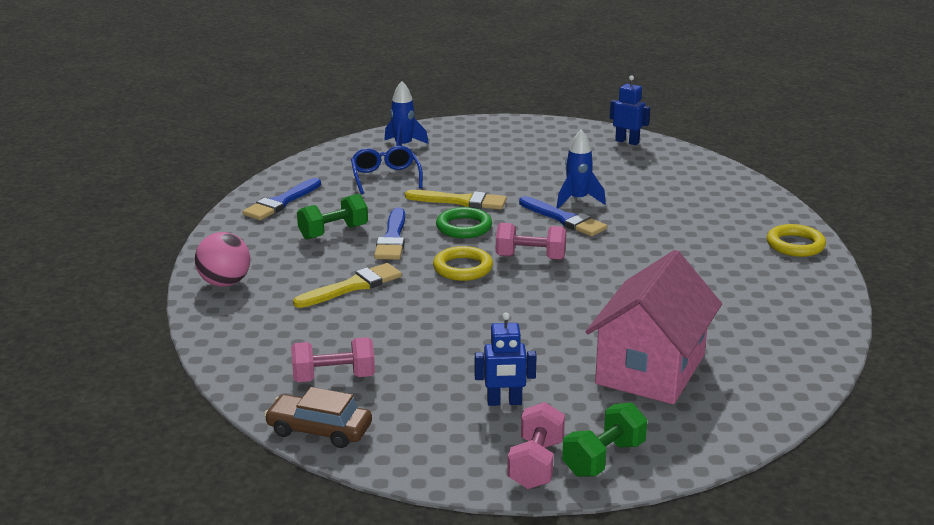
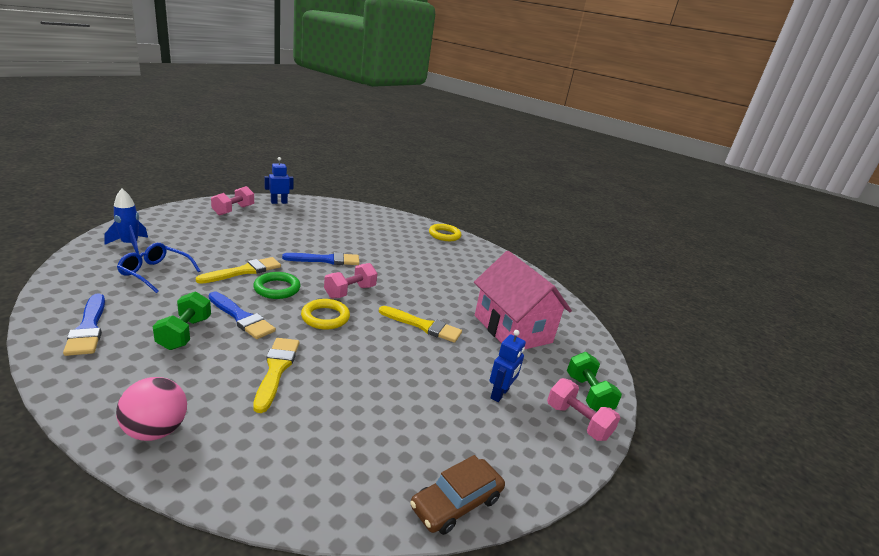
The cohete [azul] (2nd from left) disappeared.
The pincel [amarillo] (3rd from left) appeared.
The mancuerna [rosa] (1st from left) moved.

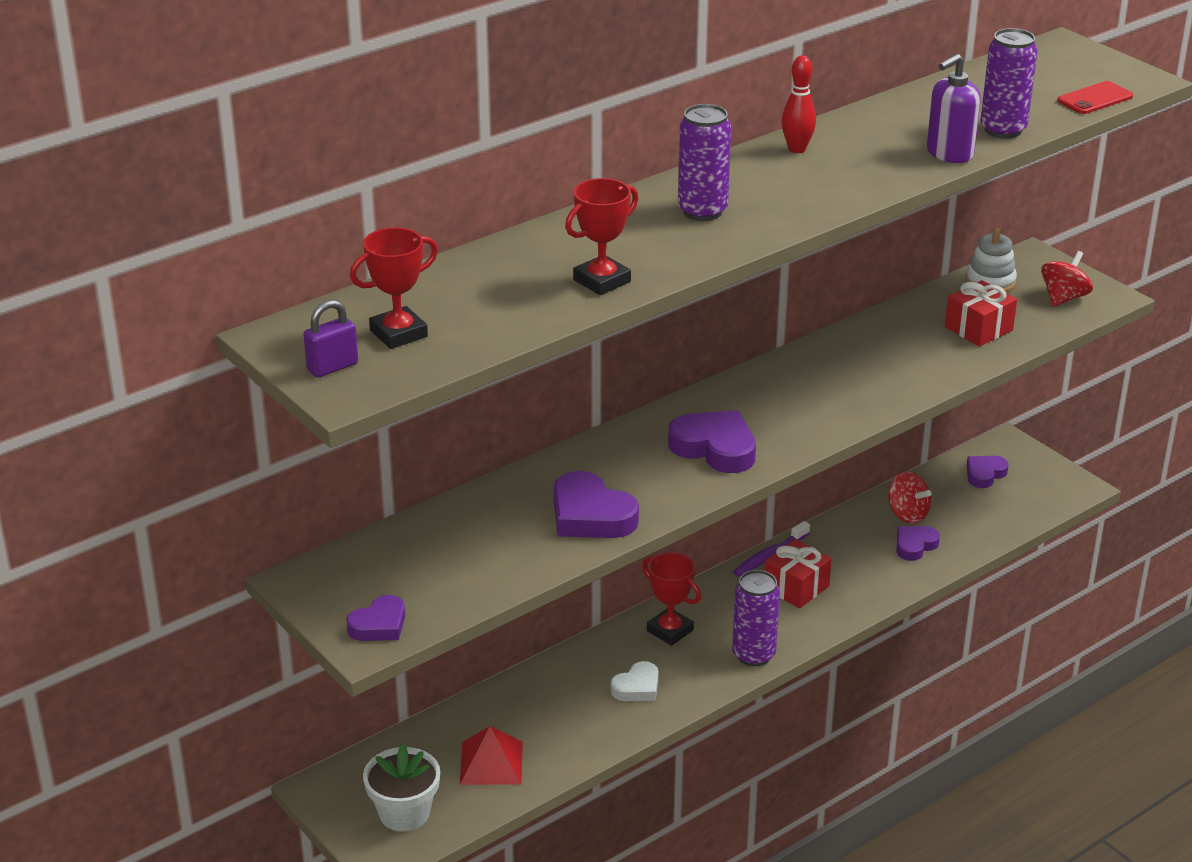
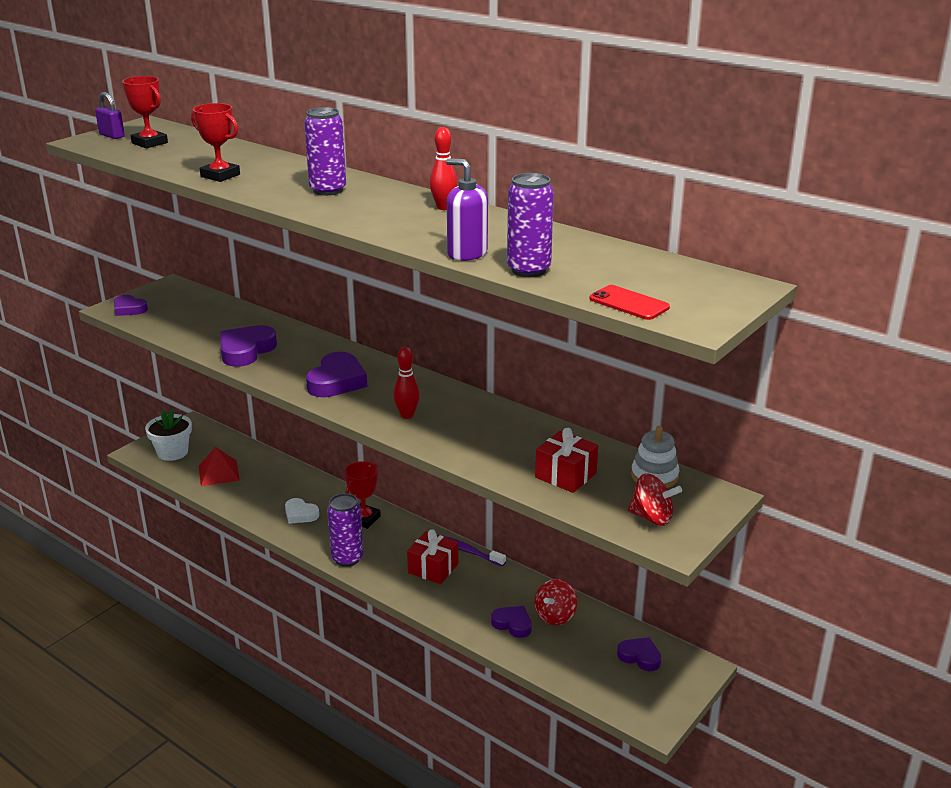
The bolo [rojo] (1st from left) appeared.

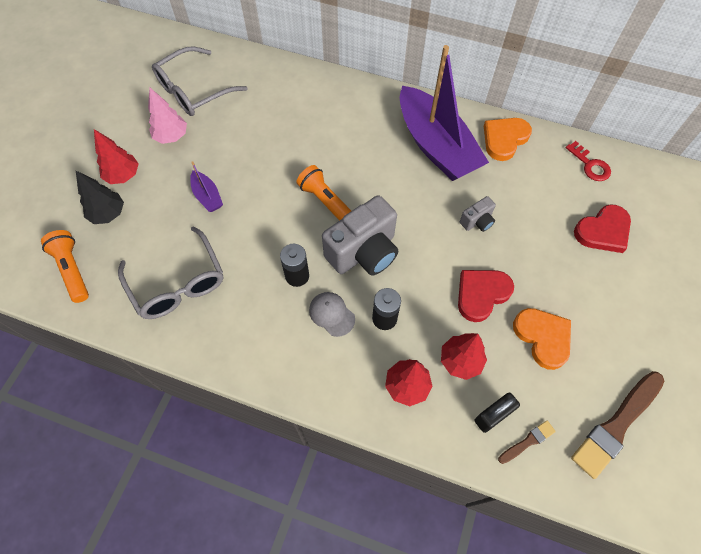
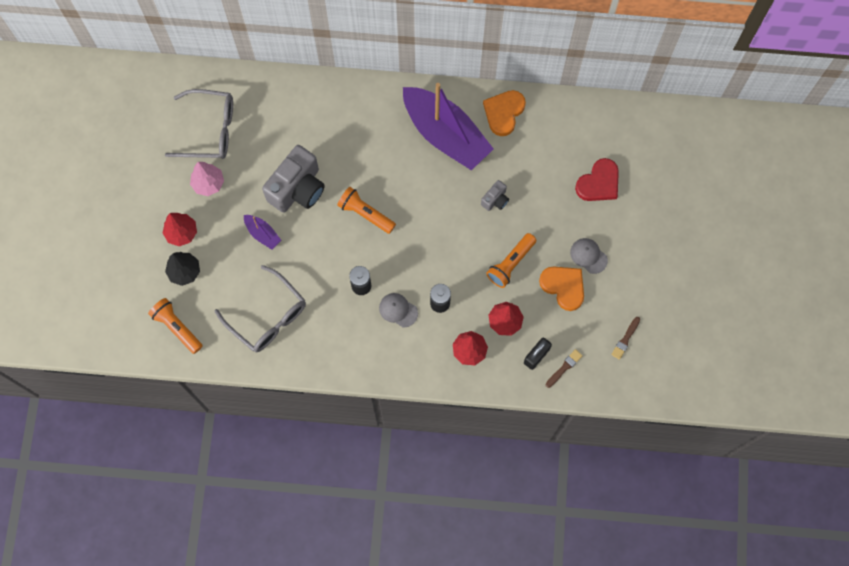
The llave [rojo] disappeared.
The gorra [gris] (2nd from left) appeared.
The cámara [gris] (1st from left) moved.
The corazón [rojo] (1st from left) was replaced by the lámpara de mano [naranja] (3rd from left).
The gafas [gris] (2nd from left in the first image) turned 120 degrees counterclockwise.
The pincel [marrón] (2nd from left) changed to 0.48 times the size.

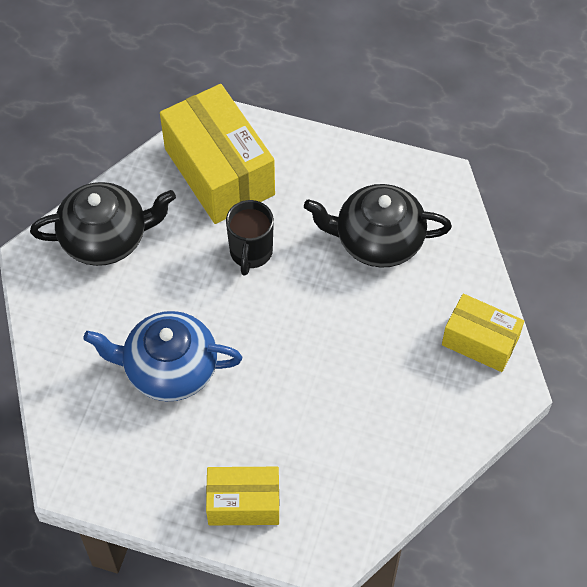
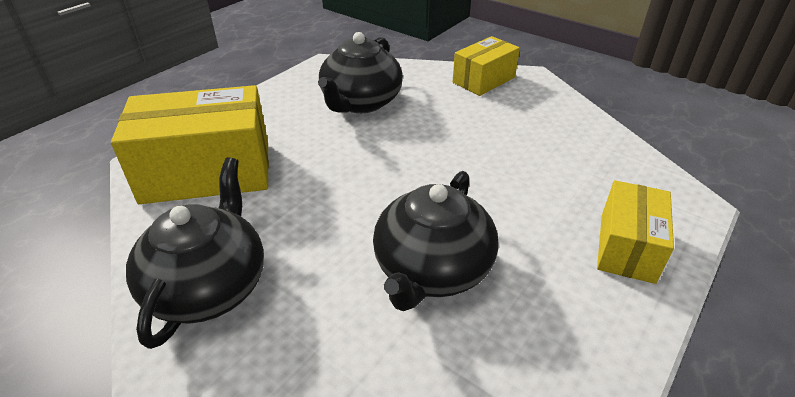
The taza [negro] disappeared.
The tetera [azul] became the tetera [negro] (3rd from left).

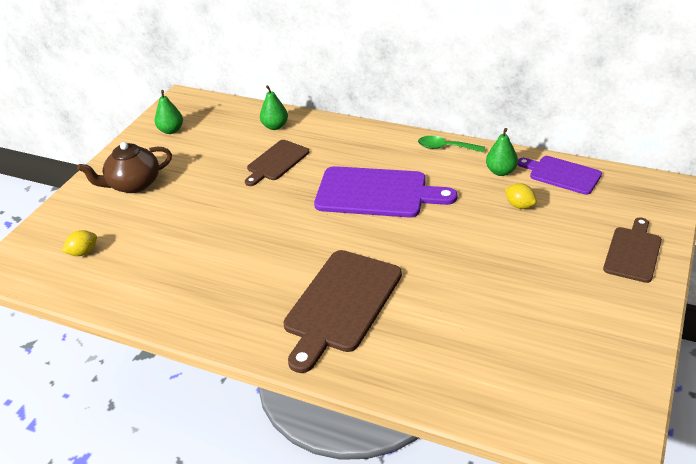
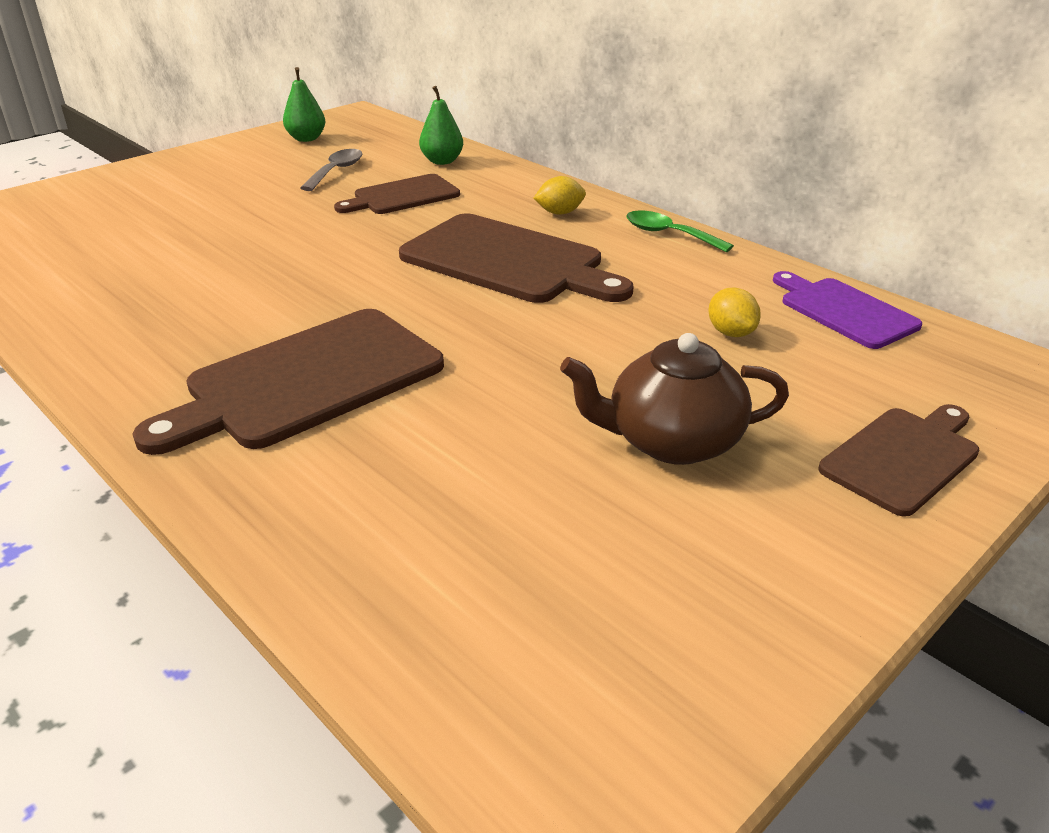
The pera [verde] (3rd from left) disappeared.
The cuchara [gris] appeared.
The limón [amarillo] (1st from left) moved.
The tetera [marrón] moved.
The tabla de cortar [morado] (1st from left) became the tabla de cortar [marrón] (3rd from left).

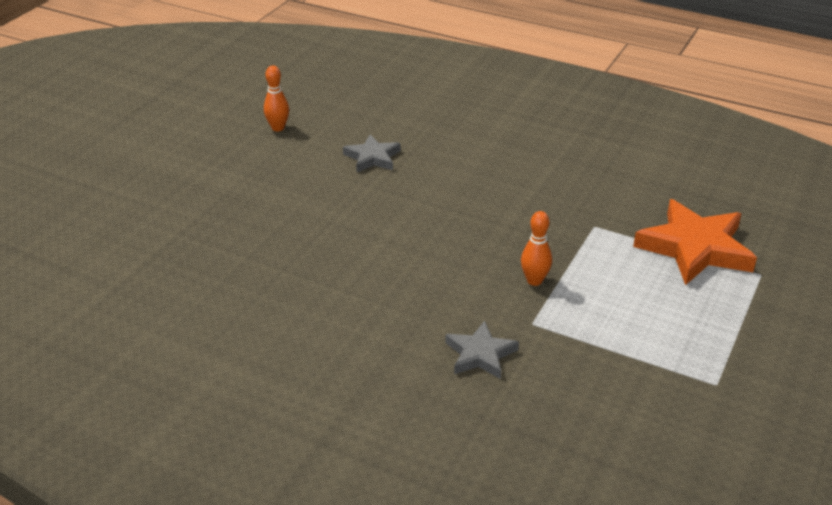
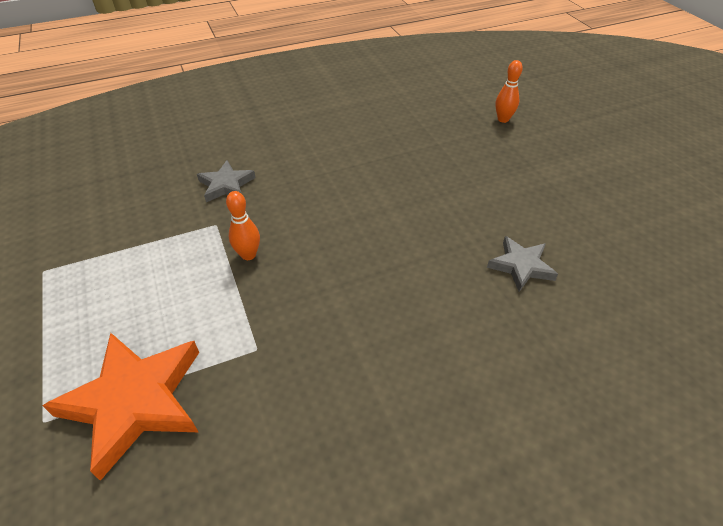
The bolo [naranja] (1st from left in the first image) moved.

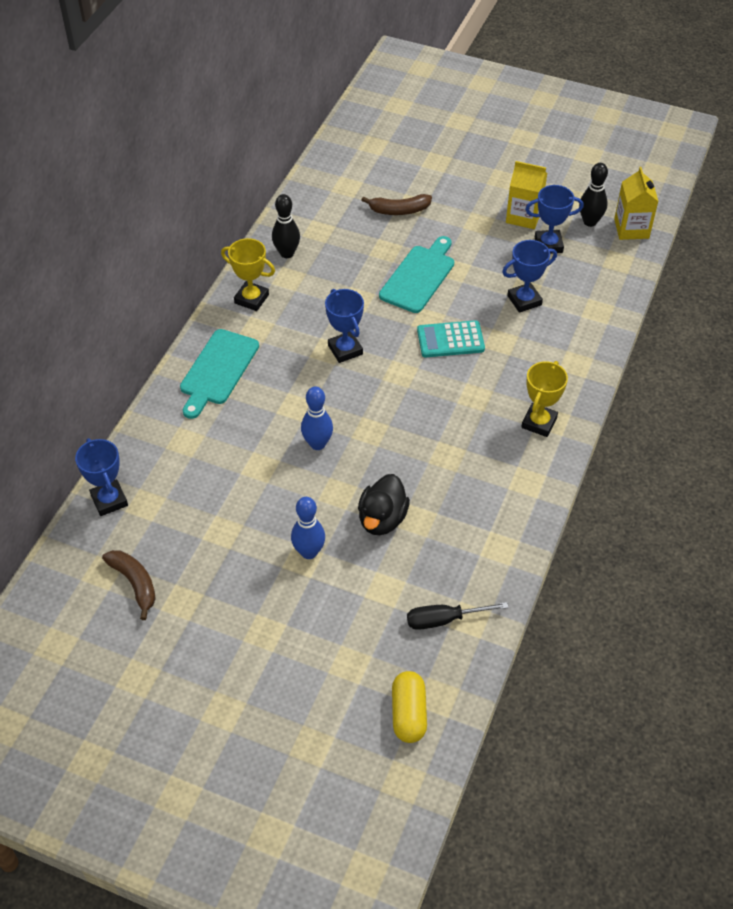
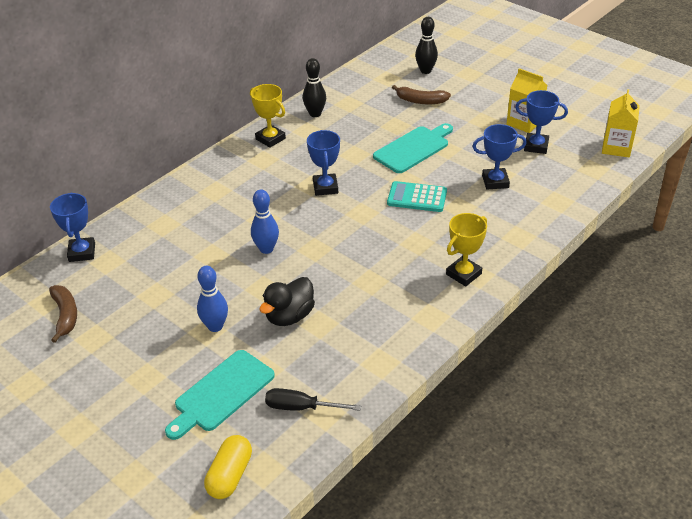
The tabla de cortar [turquesa] (1st from left) moved.
The bolo [negro] (2nd from left) moved.

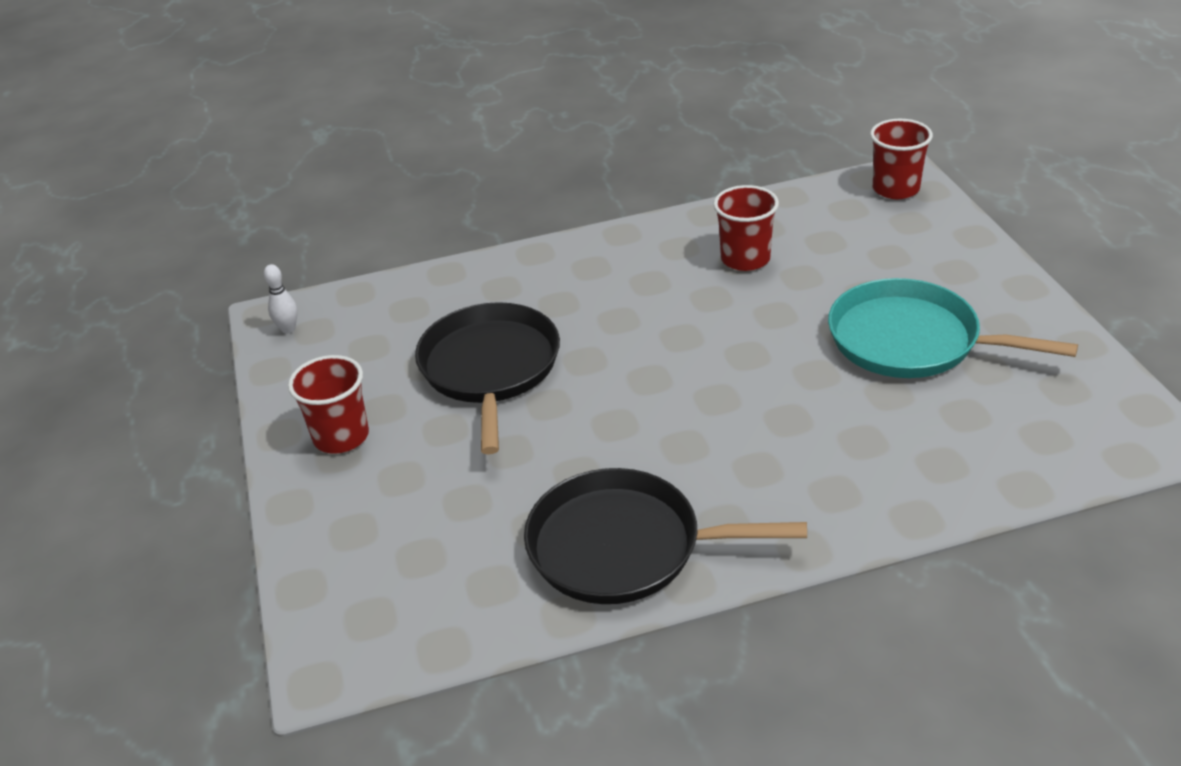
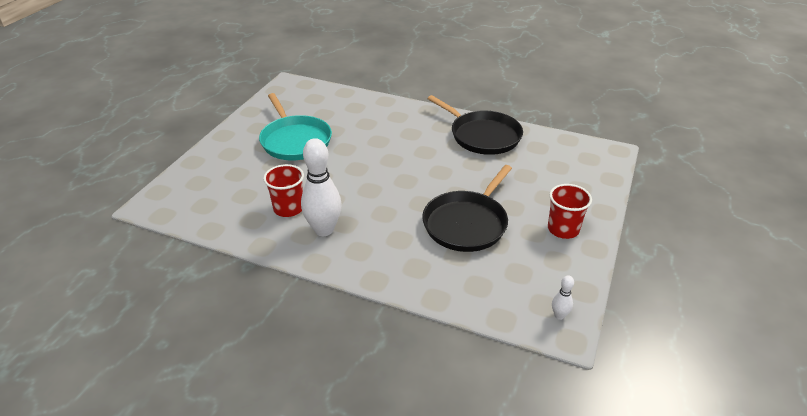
The vaso [rojo] (3rd from left) disappeared.
The bolo [blanco] (1st from left) appeared.

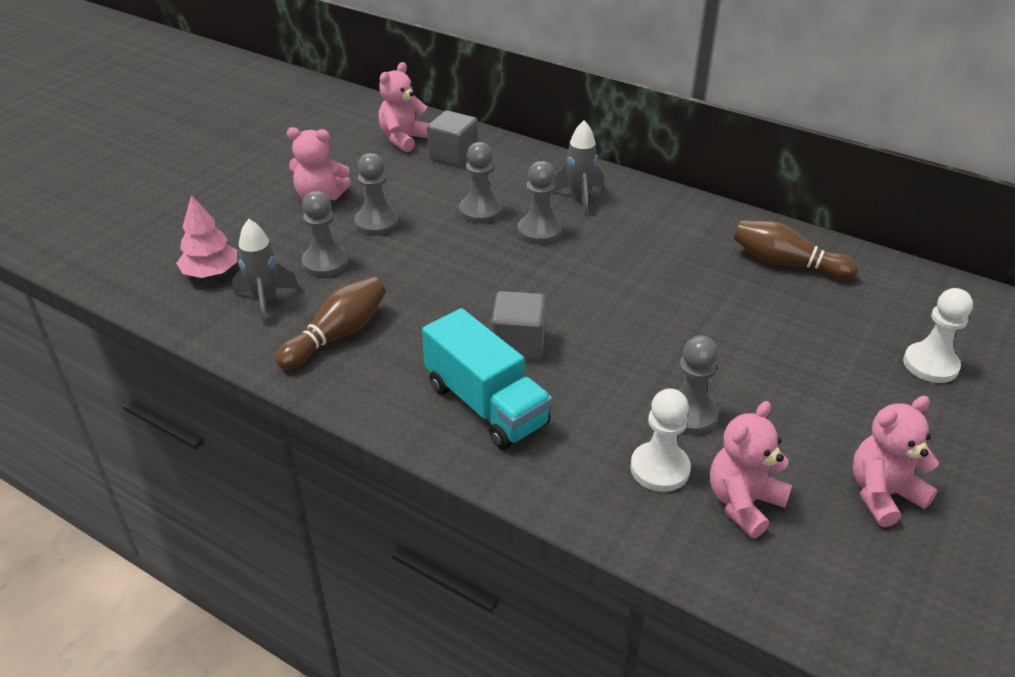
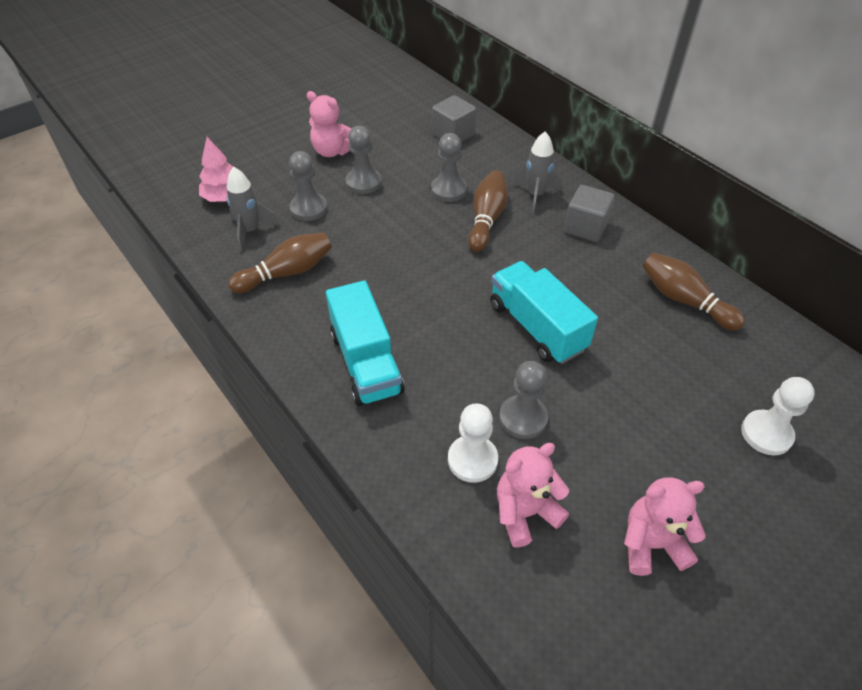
The osito [rosa] (2nd from left) disappeared.
The camión [turquesa] (2nd from left) appeared.
The cubo [gris] (2nd from left) moved.
The peón [gris] (4th from left) was replaced by the bolo [marrón] (2nd from left).

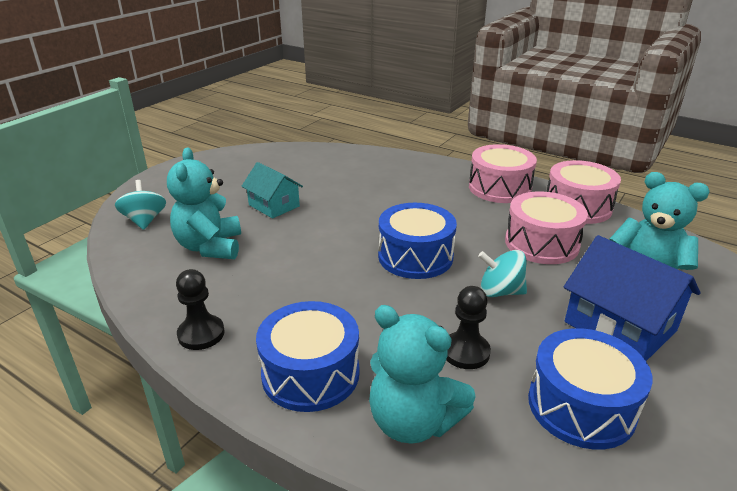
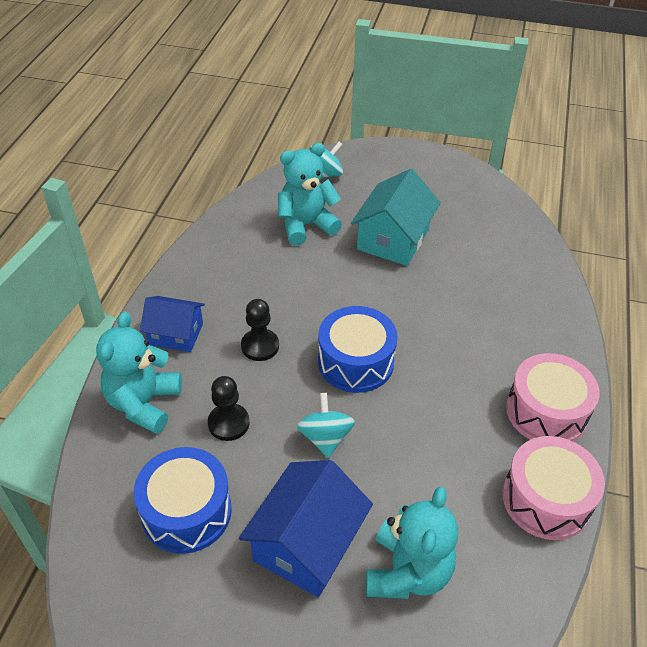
The tambor [rosa] (2nd from left) disappeared.
The peón [negro] (1st from left in the first image) moved.
The tambor [azul] (1st from left) was replaced by the casa [azul] (1st from left).
The casa [turquesa] changed to 1.56 times the size.

